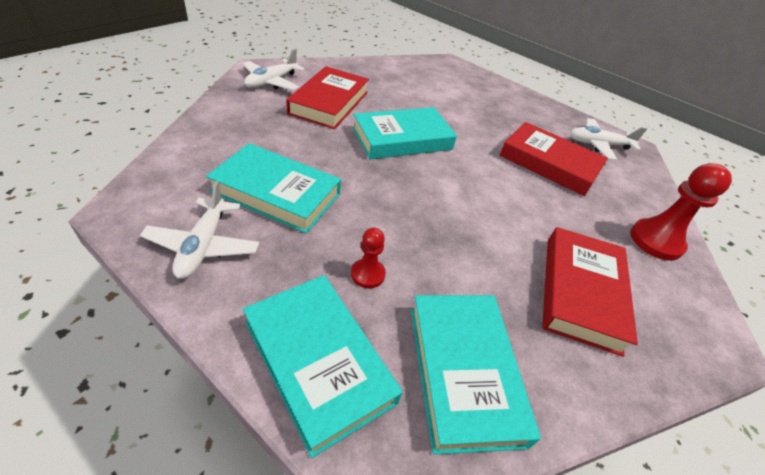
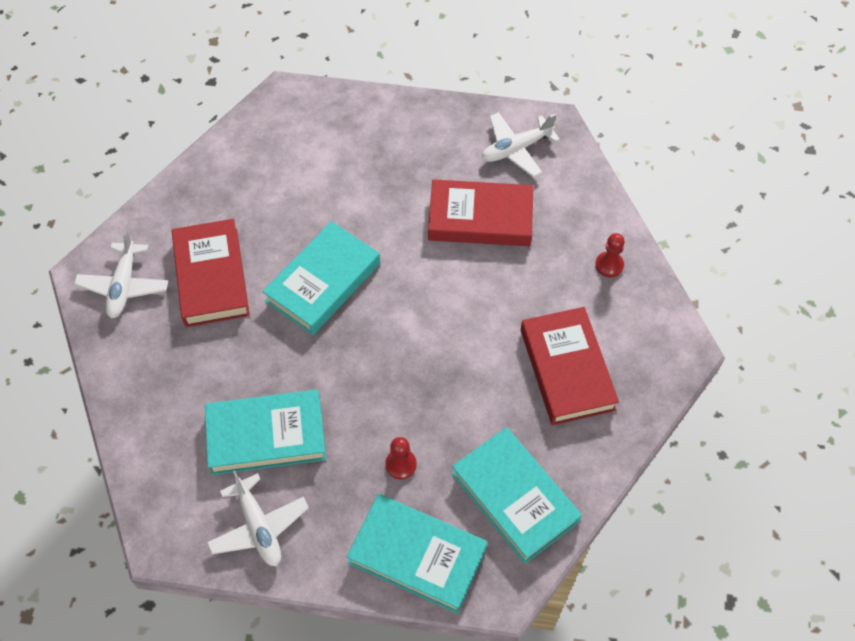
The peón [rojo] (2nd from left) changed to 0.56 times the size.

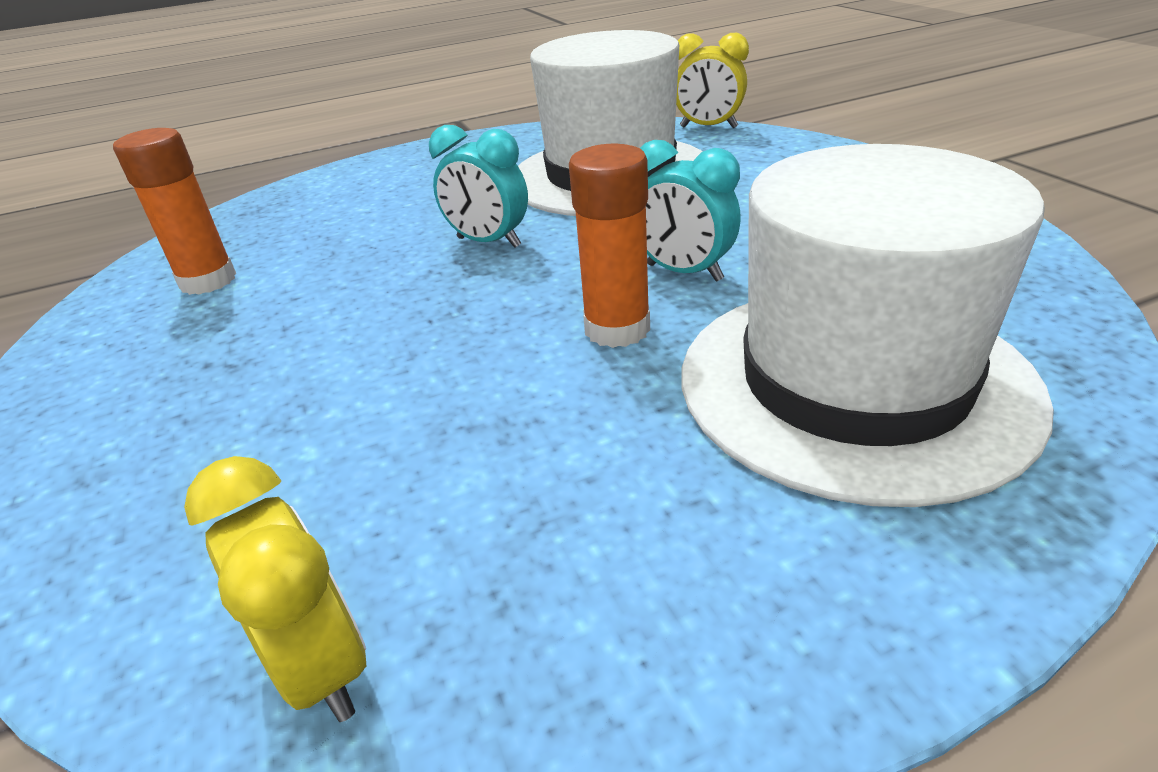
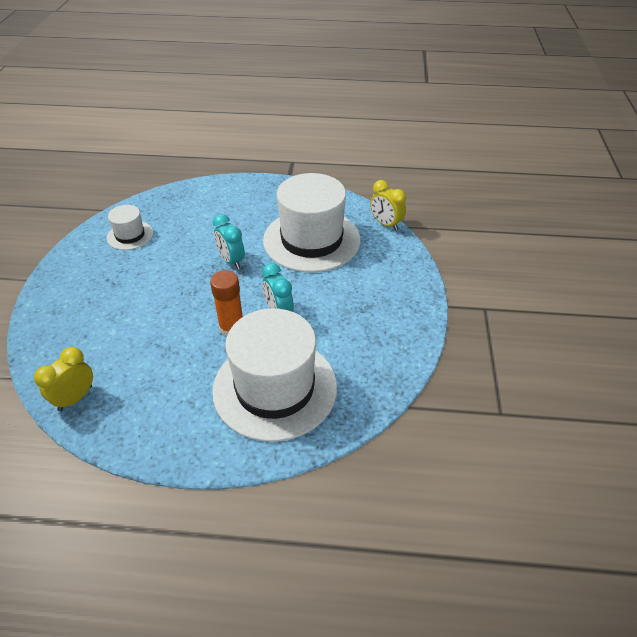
The barra de pegamento [naranja] (1st from left) was replaced by the sombrero [blanco] (1st from left).
The despertador [amarillo] (1st from left) turned 135 degrees counterclockwise.

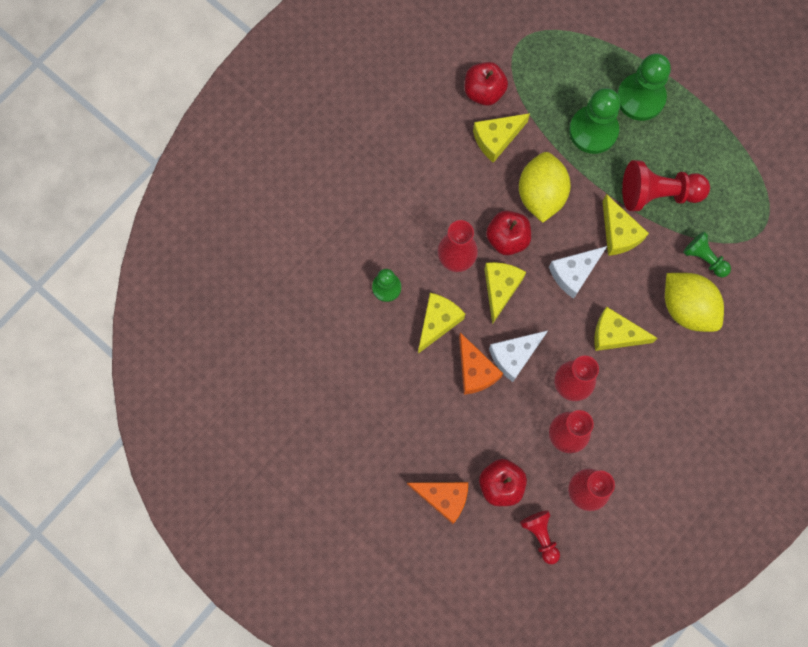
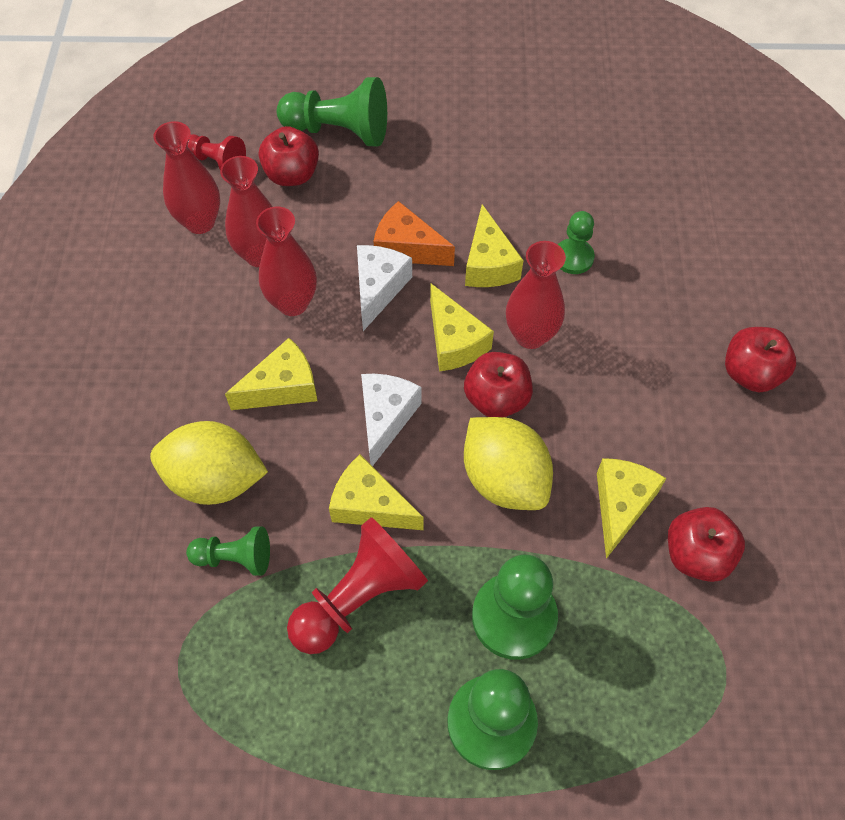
The manzana [rojo] (4th from left) appeared.
The queso [naranja] (1st from left) was replaced by the peón [verde] (2nd from left).

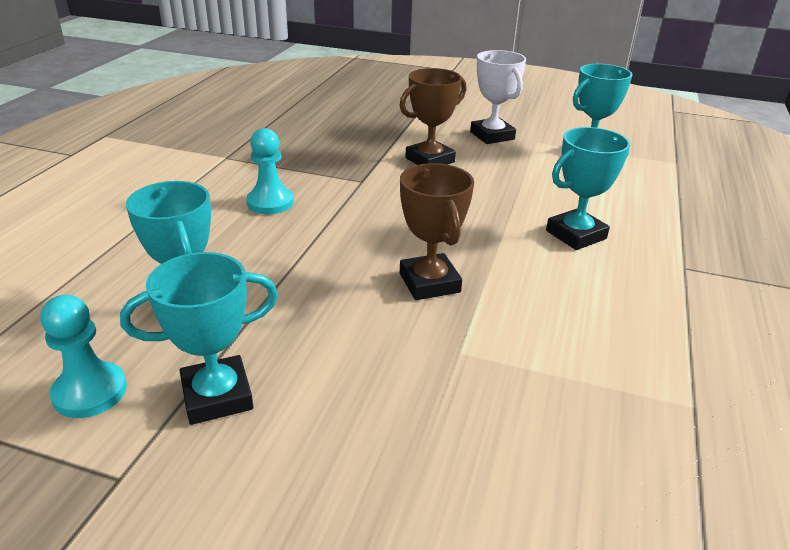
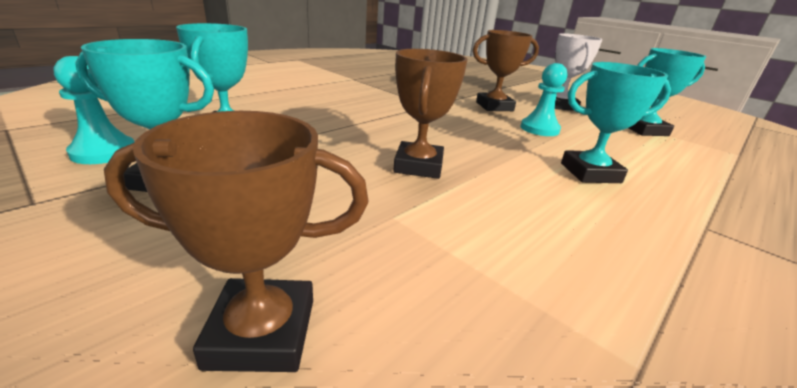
The trofeo [marrón] (1st from left) appeared.
The peón [turquesa] (2nd from left) moved.

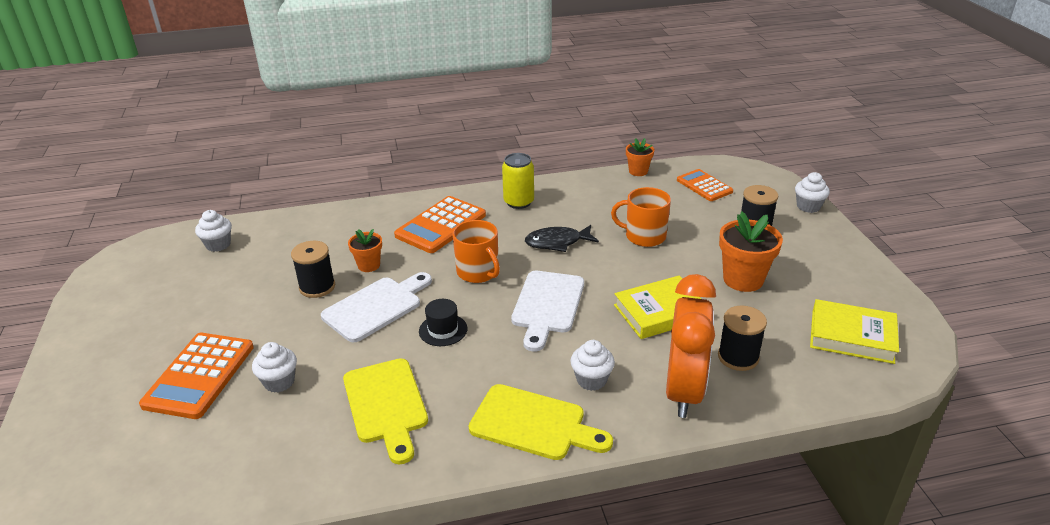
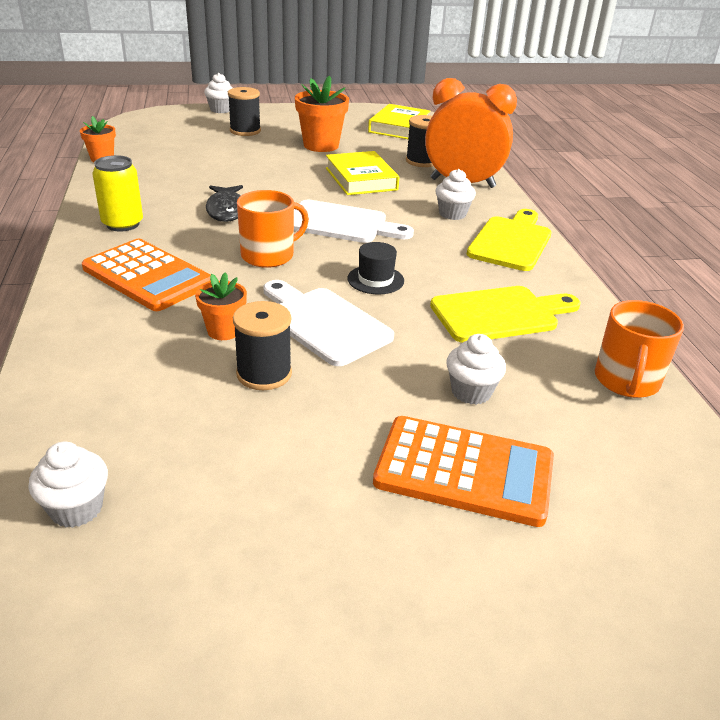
The calculadora [naranja] (3rd from left) disappeared.
The taza [naranja] (2nd from left) moved.

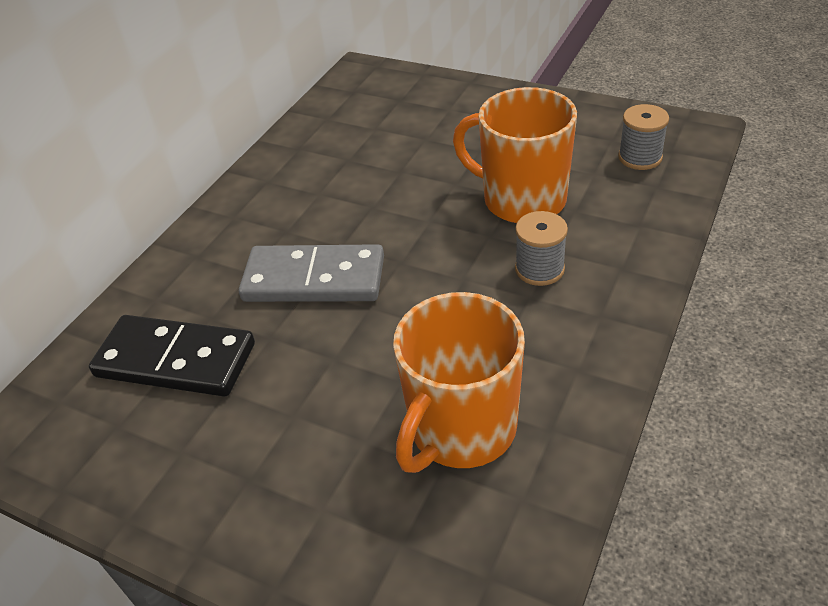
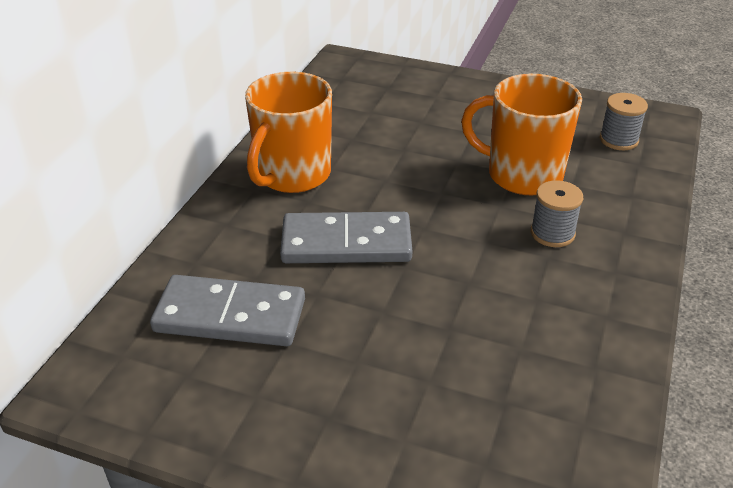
The taza [naranja] (1st from left) moved.
The ficha de dominó [negro] became the ficha de dominó [gris] (1st from left).

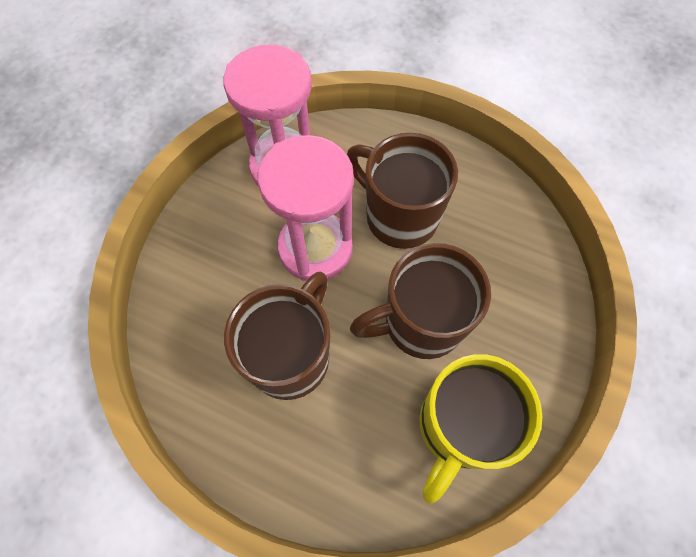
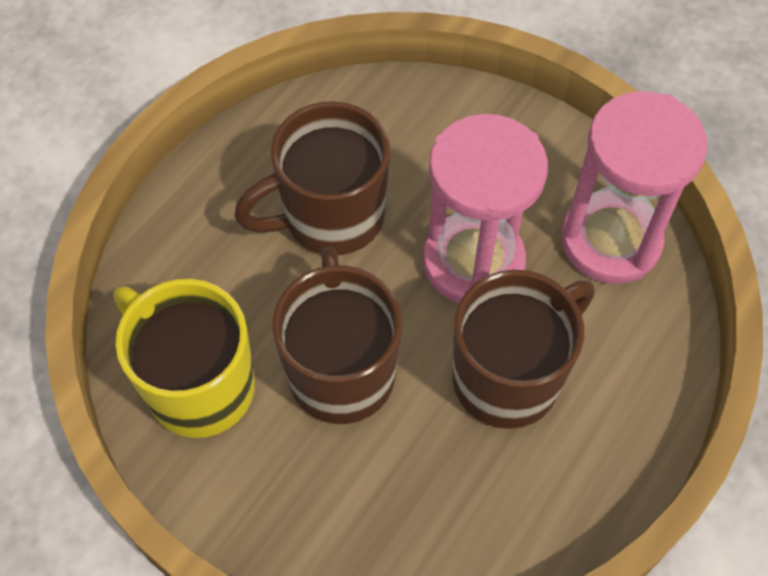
The taza [marrón] (1st from left) turned 120 degrees clockwise.

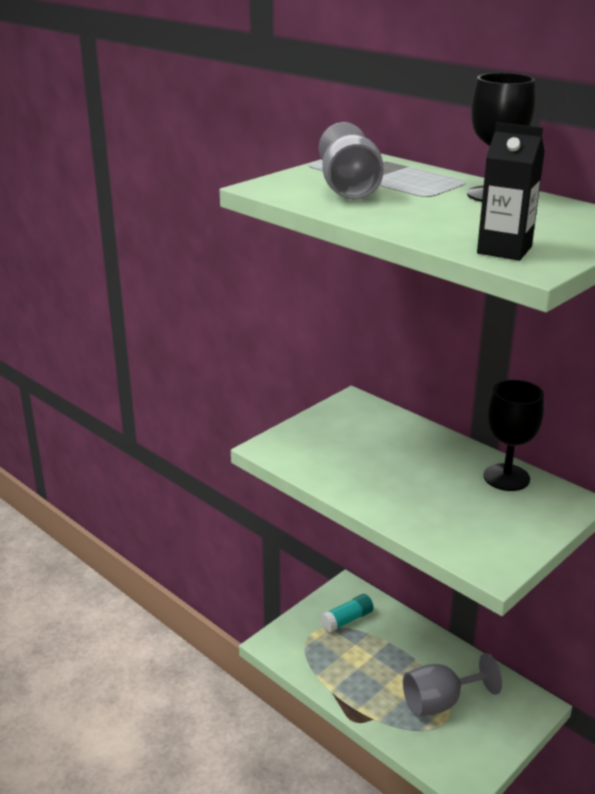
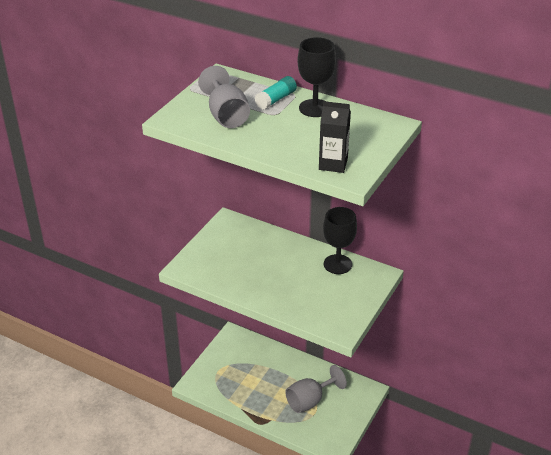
The barra de pegamento [turquesa] moved.

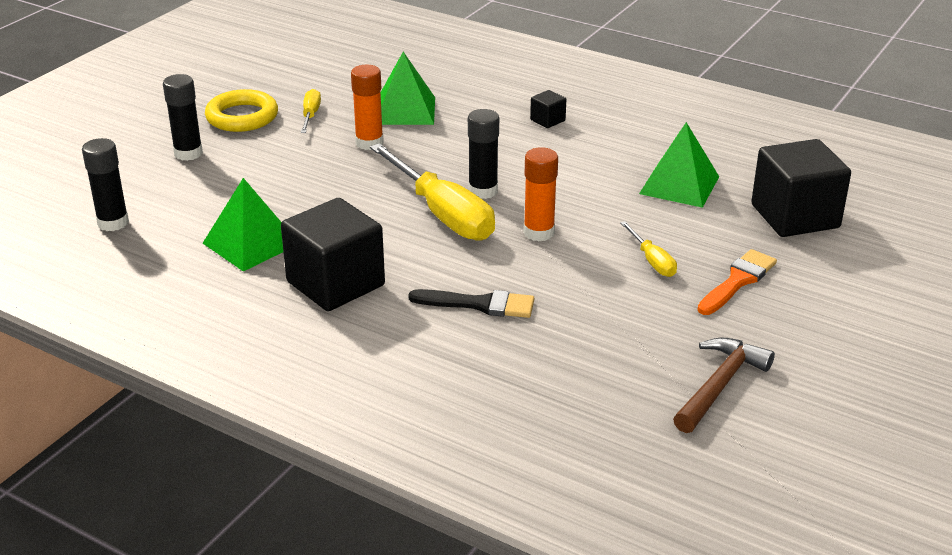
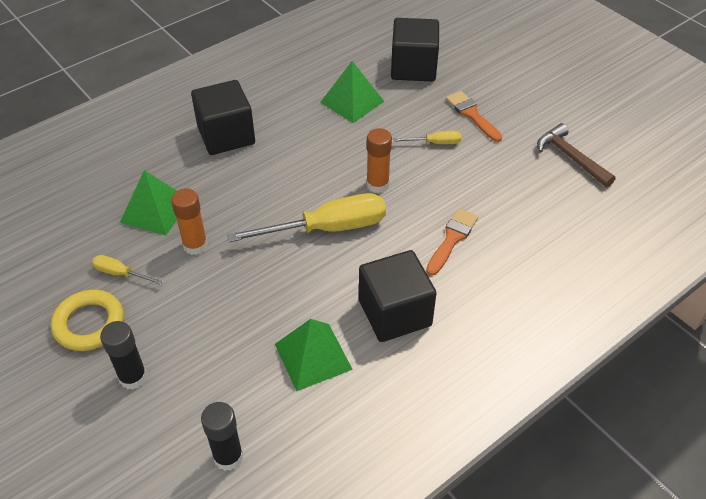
The barra de pegamento [negro] (3rd from left) disappeared.
The pincel [negro] became the pincel [naranja] (1st from left).
The cubo [negro] (2nd from left in the first image) changed to 2.31 times the size.

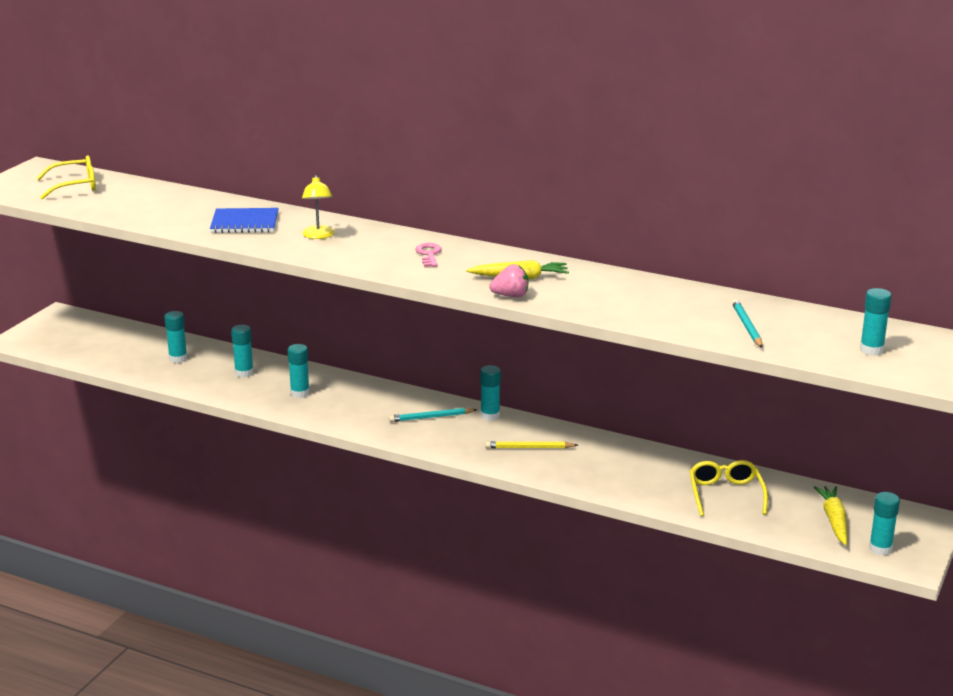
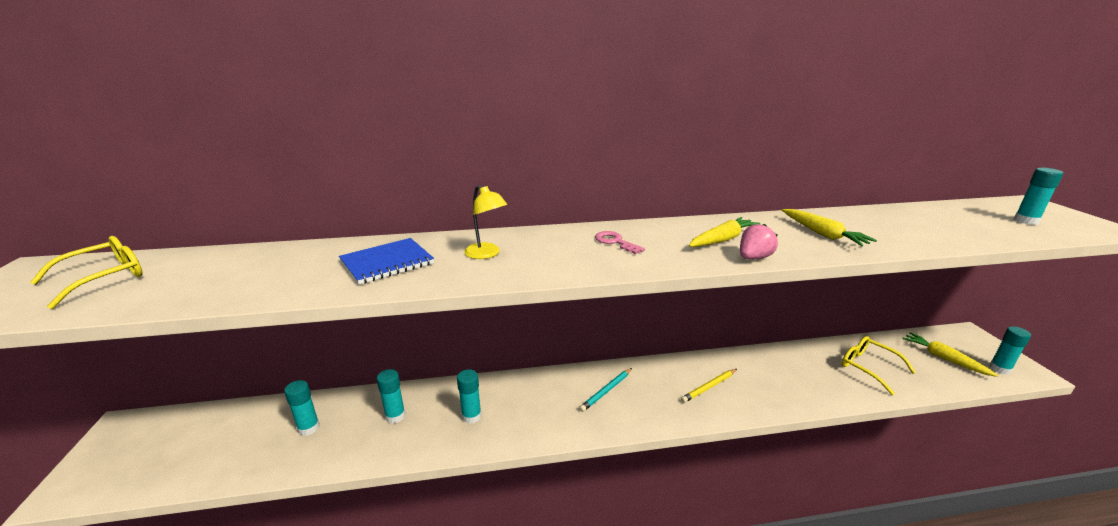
The barra de pegamento [turquesa] (4th from left) disappeared.
The lápiz [turquesa] (2nd from left) disappeared.
The zanahoria [amarillo] (2nd from left) appeared.

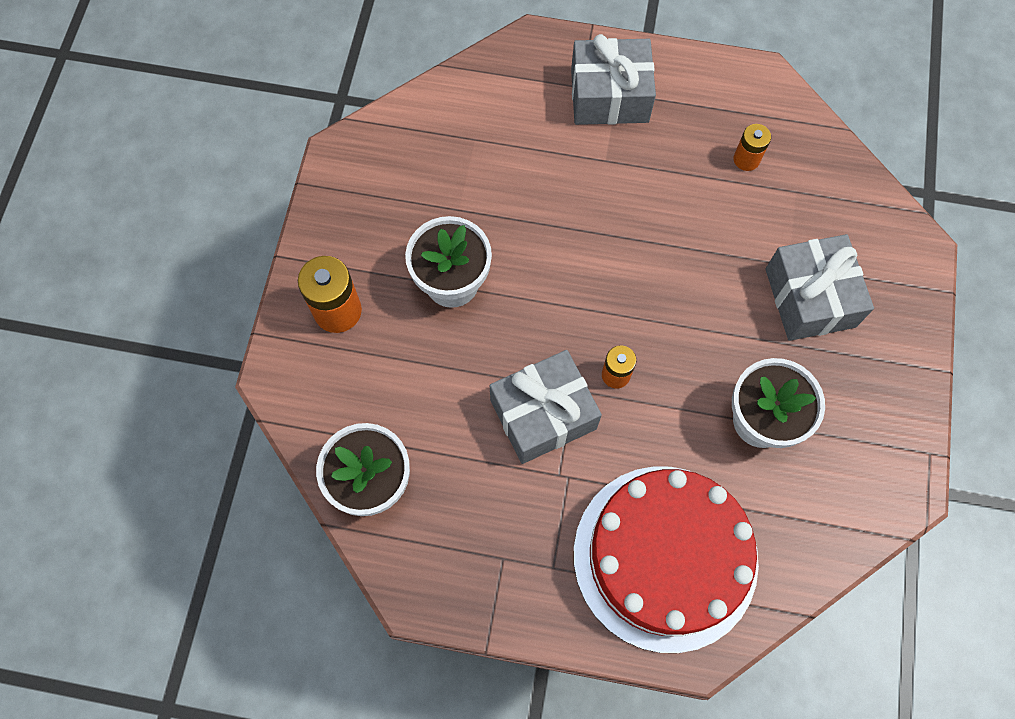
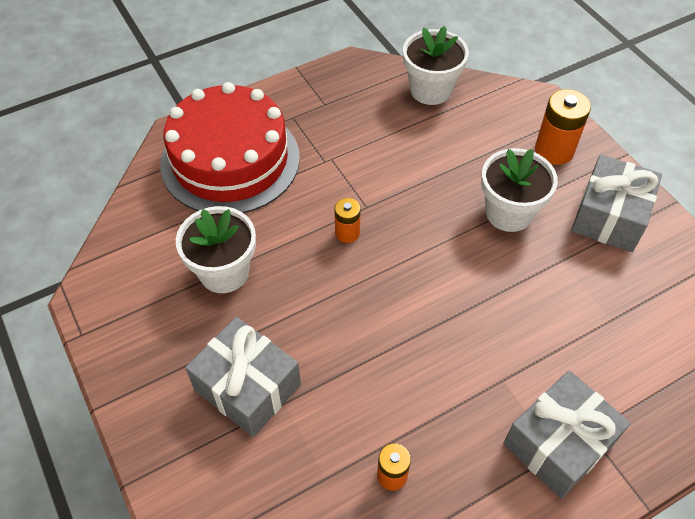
The regalo [gris] (1st from left in the first image) moved.

